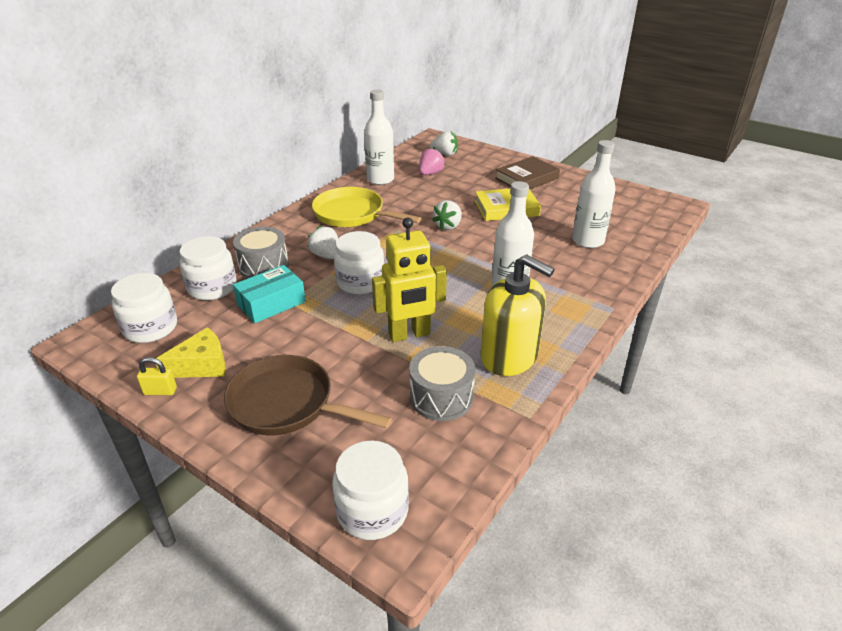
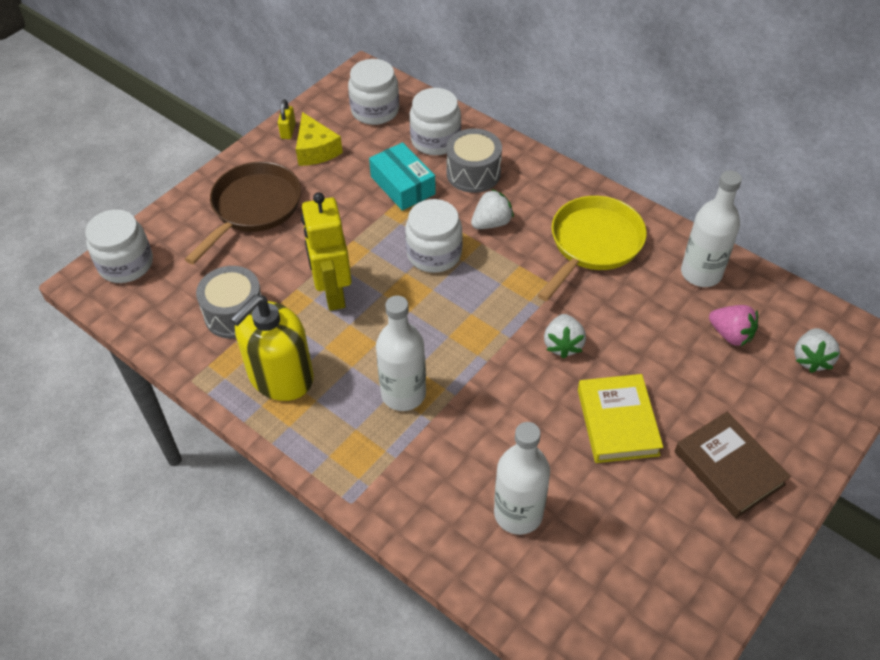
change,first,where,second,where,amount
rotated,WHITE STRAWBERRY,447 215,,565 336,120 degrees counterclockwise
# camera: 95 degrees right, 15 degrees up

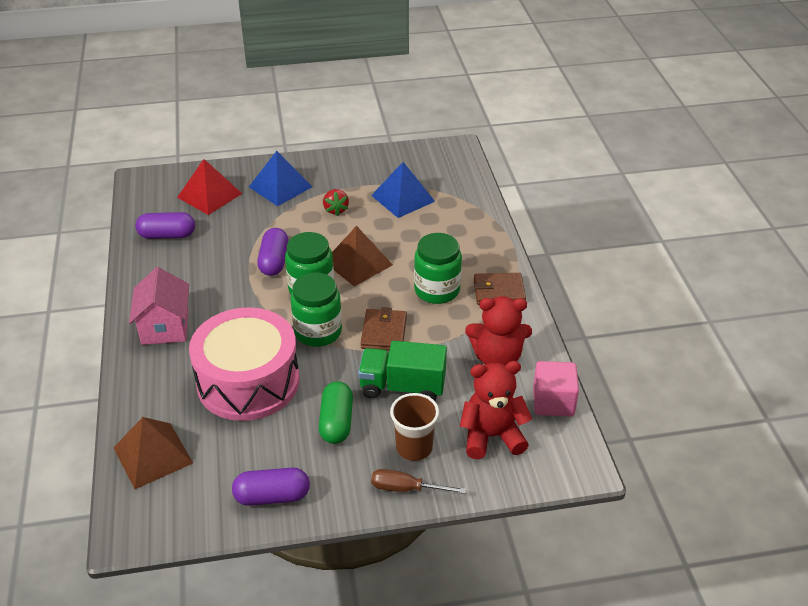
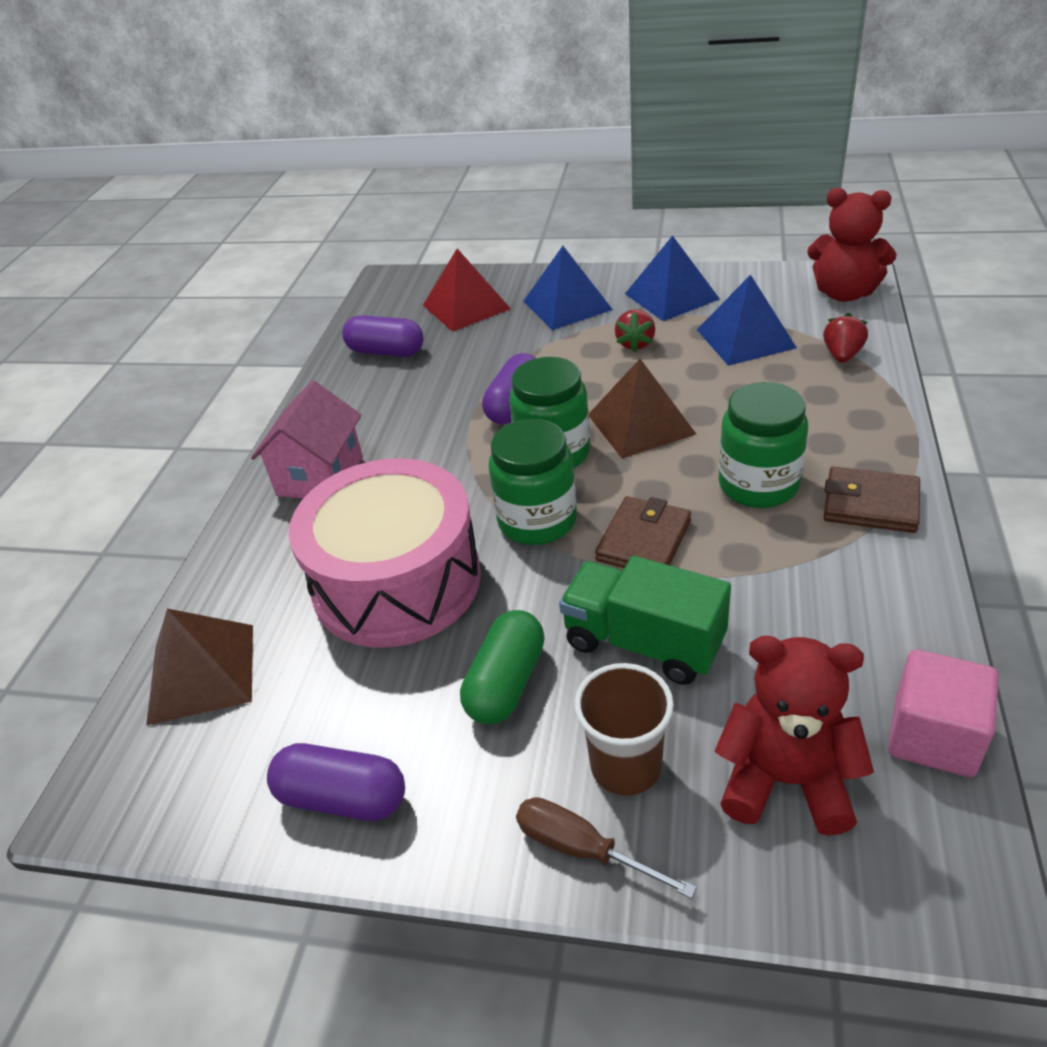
change,first,where,second,where,amount
shifted,RED TEDDY BEAR,498 330,,852 245,
new,,,BLUE PYRAMID,672 278,
new,,,RED STRAWBERRY,845 338,
# camera: 25 degrees right, 0 degrees up

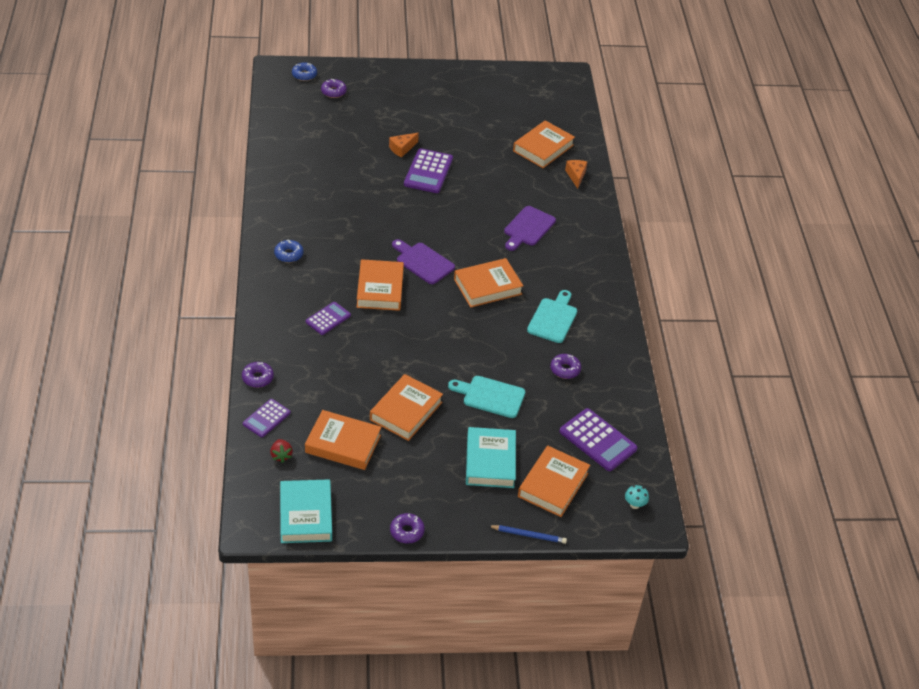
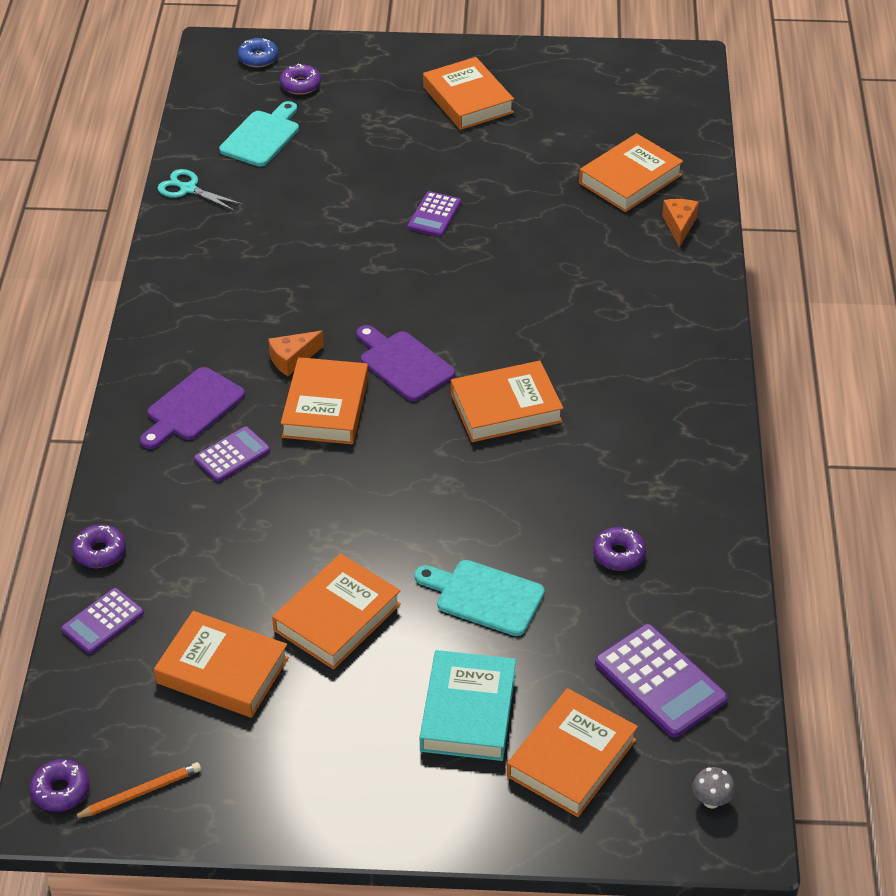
change,first,where,second,where,amount
shifted,ORANGE CHEESE,404 145,,296 353,
scaled,PURPLE CALCULATOR,428 170,,434 214,x0.62
shifted,PURPLE CUTTING BOARD,530 228,,192 408,
gone,BLUE DONUT,289 251,,,
shifted,TURQUOISE CUTTING BOARD,552 316,,259 134,
gone,RED STRAWBERRY,281 451,,,
swapped,TURQUOISE BOOK,306 511,ORANGE PENCIL,136 790,
repainted,TURQUOISE MUSHROOM,637 497,GREY MUSHROOM,713 788,
shifted,PURPLE DONUT,407 528,,59 785,
gone,BLUE PENCIL,528 534,,,
new,,,ORANGE BOOK,468 93,
new,,,TURQUOISE SCISSORS,200 190,
# camera: 10 degrees right, 0 degrees up

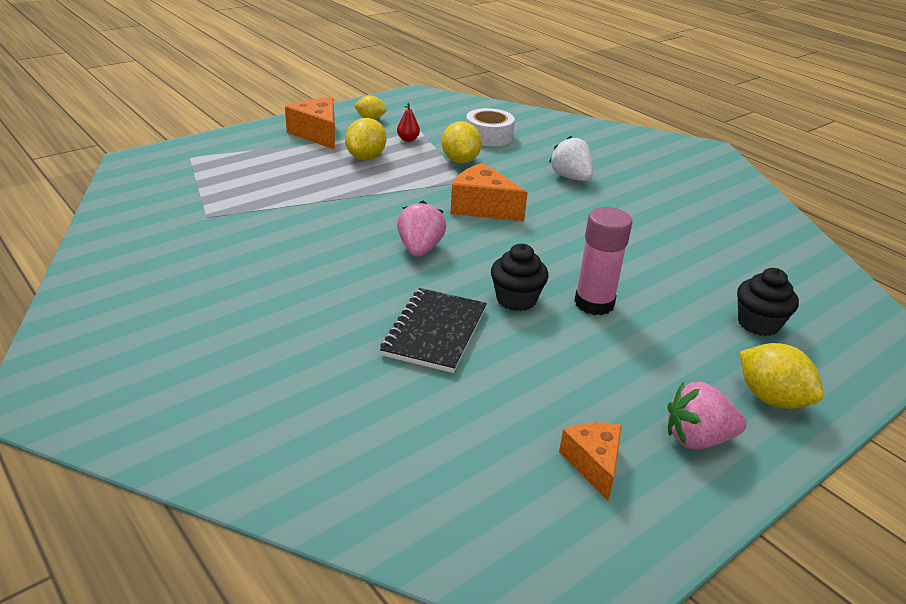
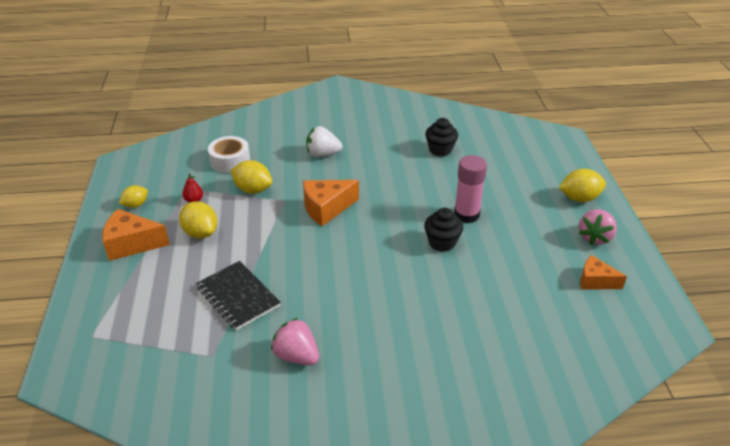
change,first,where,second,where,amount
shifted,PINK STRAWBERRY,421 228,,295 341,
shifted,BLACK CUPCAKE,768 302,,441 137,
shifted,BLACK NOTEBOOK,433 330,,238 295,
# camera: 55 degrees left, 5 degrees up

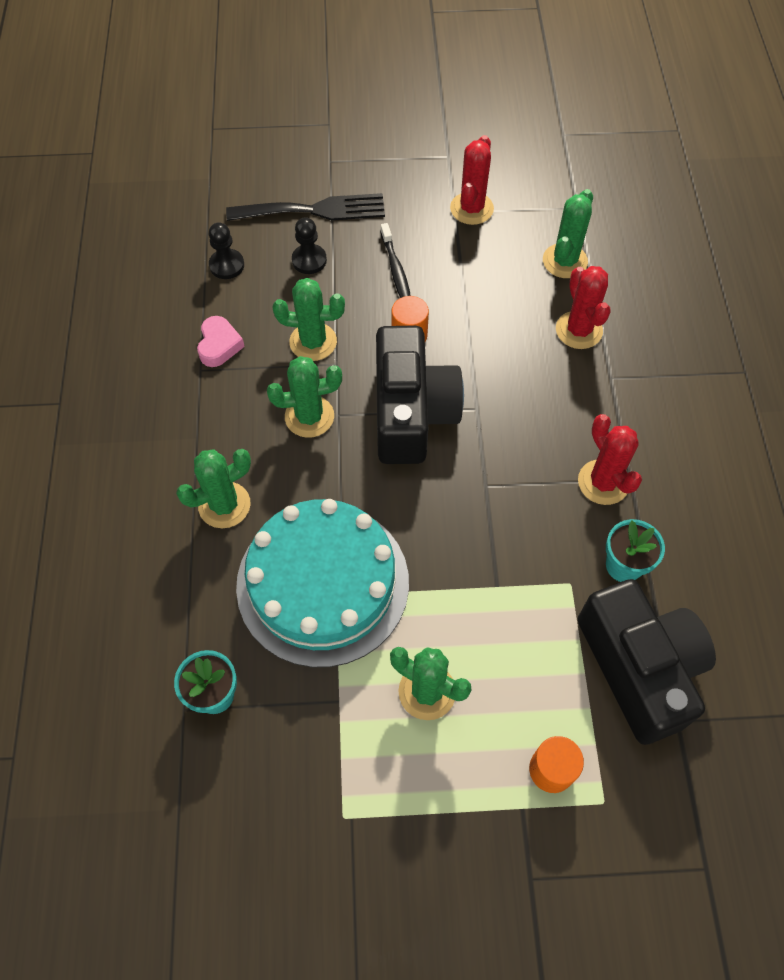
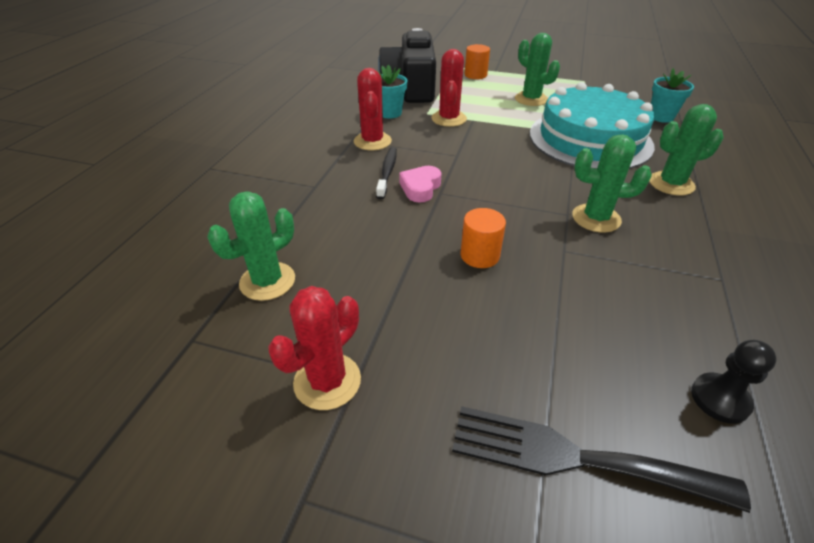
change,first,where,second,where,amount
gone,BLACK PAWN,309 245,,,
shifted,BLACK TOOTHBRUSH,395 260,,386 173,
shifted,RED CACTUS,583 307,,449 88,
gone,GREEN CACTUS,308 319,,,
shifted,PINK HEART,221 341,,420 184,
gone,BLACK CAMERA,420 395,,,
# camera: 160 degrees left, 20 degrees down

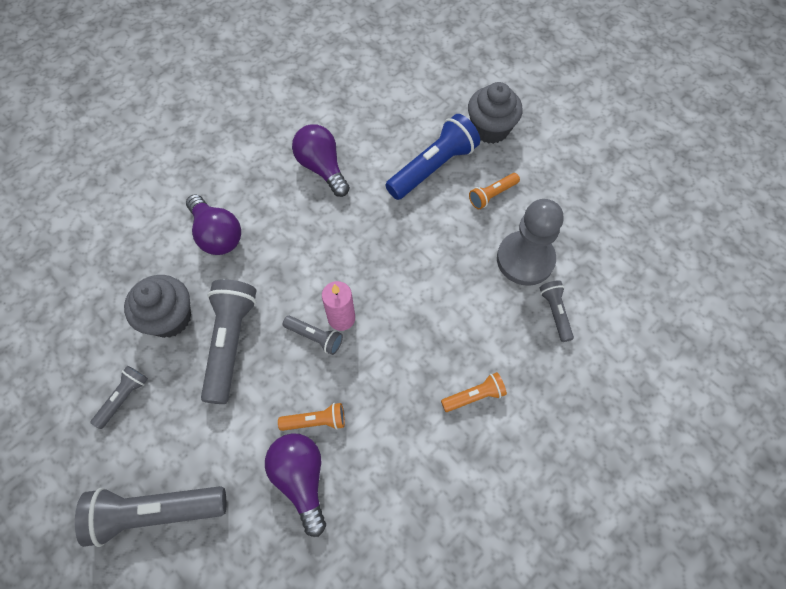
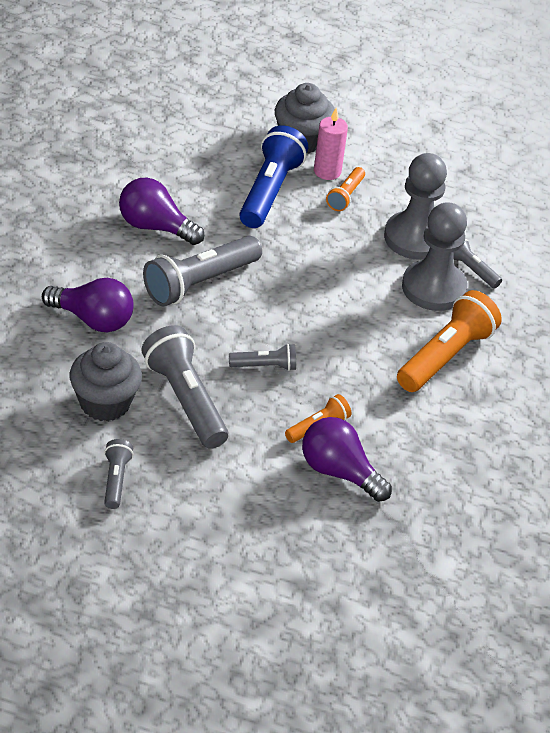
change,first,where,second,where,amount
shifted,PINK CANDLE,338 306,,331 144,
scaled,ORANGE FLASHLIGHT,474 392,,449 341,x1.92
shifted,GREY FLASHLIGHT,150 516,,202 271,
new,,,GREY PAWN,434 256,
# camera: 35 degrees left, 20 degrees down

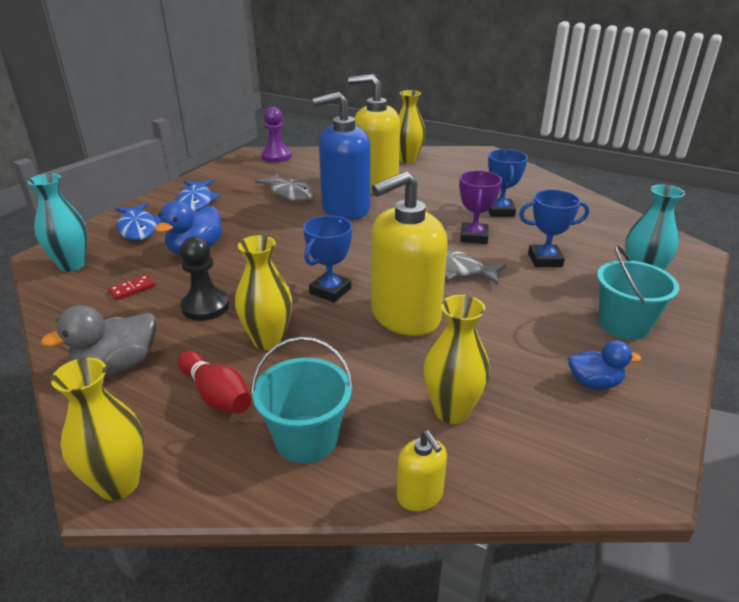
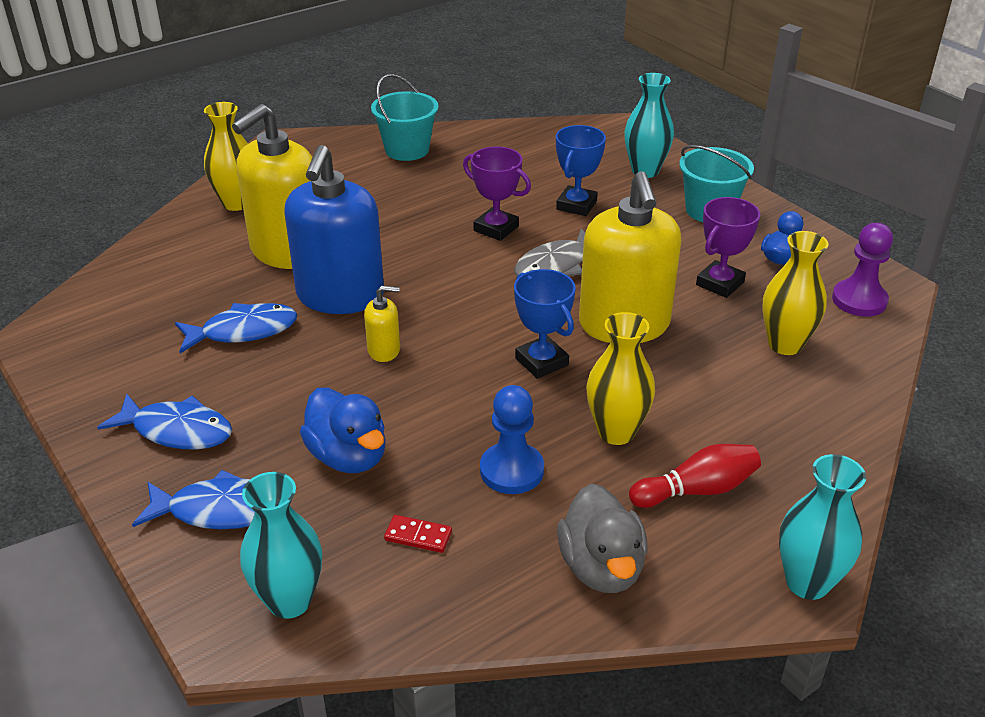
change,first,where,second,where,amount
shifted,PURPLE PAWN,276 135,,862 270,
gone,BLUE TROPHY,508 183,,,
repainted,GREY FISH,284 187,BLUE FISH,236 328,
repainted,BLACK PAWN,204 279,BLUE PAWN,512 439,
rotated,RED DOMINO,131 287,,418 534,60 degrees counterclockwise
shifted,TURQUOISE BUCKET,302 400,,405 117,
repainted,YELLOW VASE,97 429,TURQUOISE VASE,822 527,
shifted,YELLOW SOAP DISPENSER,422 470,,382 324,
new,,,PURPLE TROPHY,728 247,
# camera: 65 degrees left, 5 degrees up

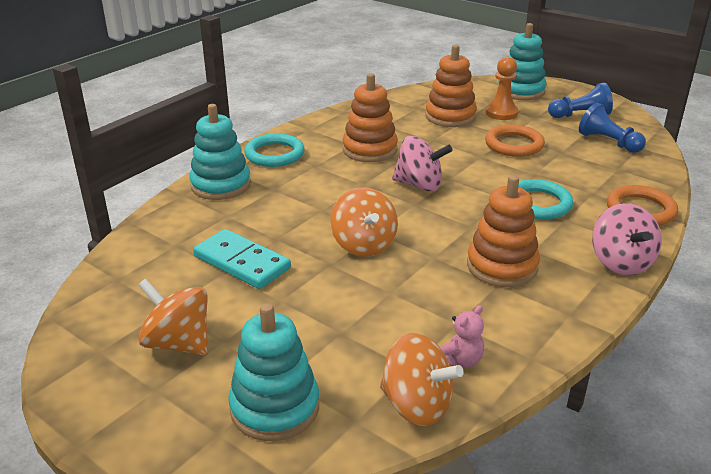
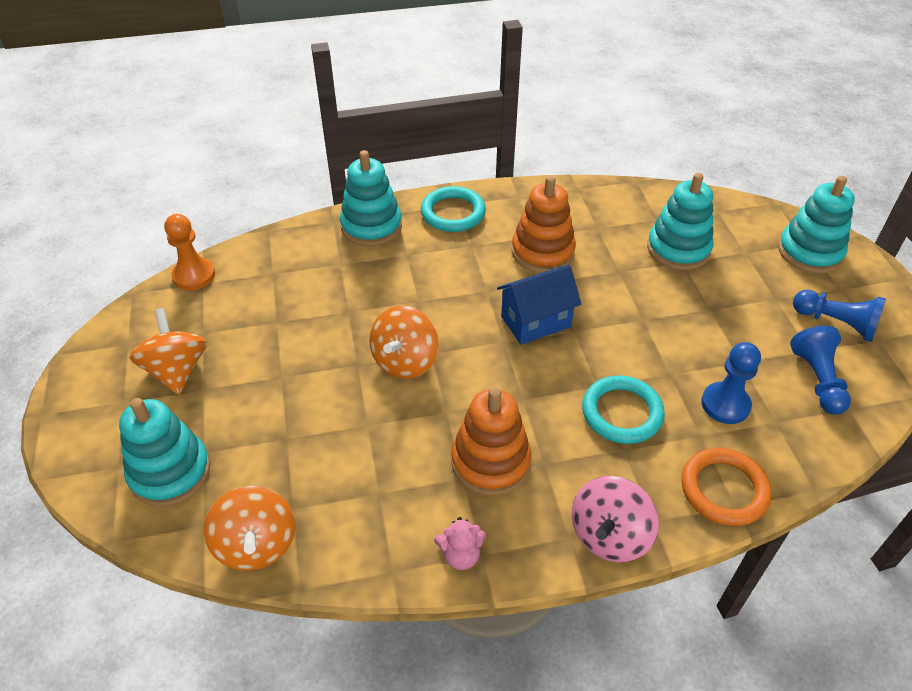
change,first,where,second,where,amount
repainted,ORANGE STACKING TOY,451 86,TURQUOISE STACKING TOY,680 221,
shifted,ORANGE PAWN,502 88,,189 252,
gone,ORANGE RING,515 141,,,
swapped,PINK SPINNING TOP,422 163,BLUE HOUSE,539 305,
gone,TURQUOISE DOMINO,242 259,,,
shifted,PINK TEDDY BEAR,462 336,,460 543,
new,,,BLUE PAWN,731 383,
# camera: 40 degrees right, 15 degrees up

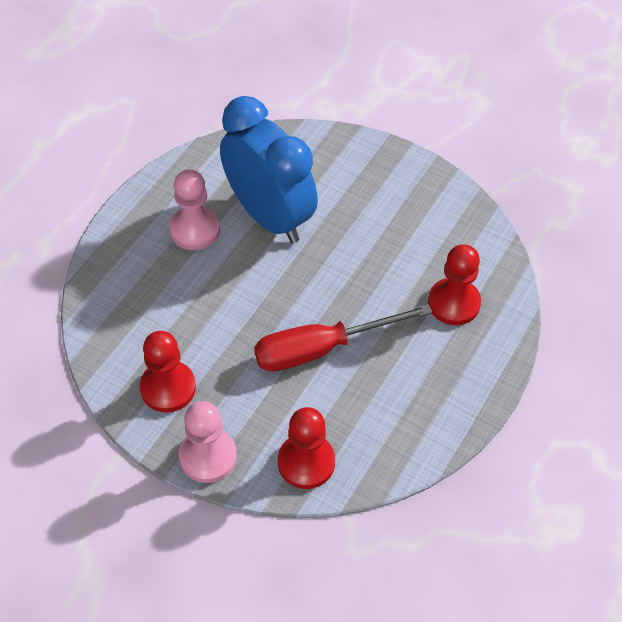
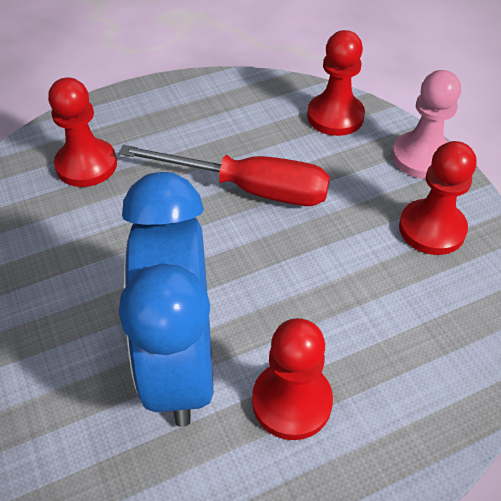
change,first,where,second,where,amount
repainted,PINK PAWN,194 209,RED PAWN,292 379,
# camera: 145 degrees left, 5 degrees down

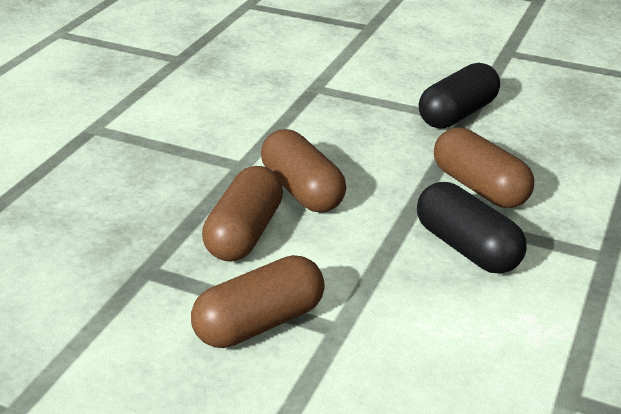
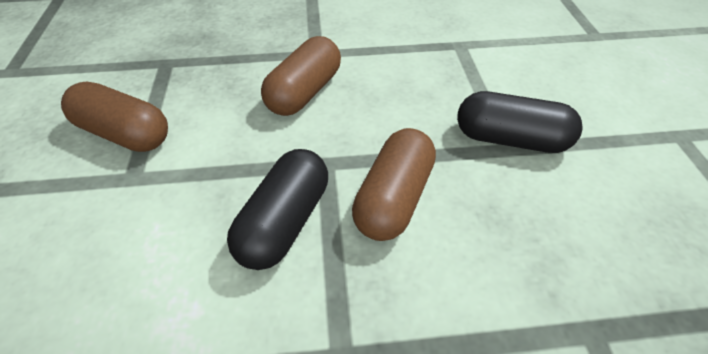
change,first,where,second,where,amount
gone,BROWN CAPSULE,242 214,,,
# camera: 60 degrees right, 15 degrees up

